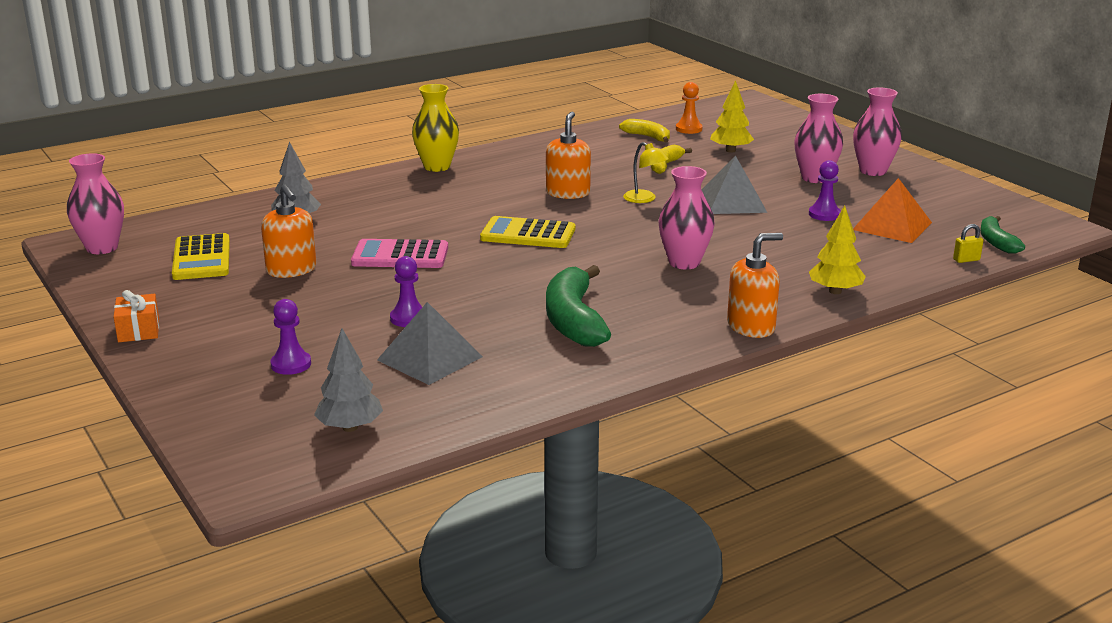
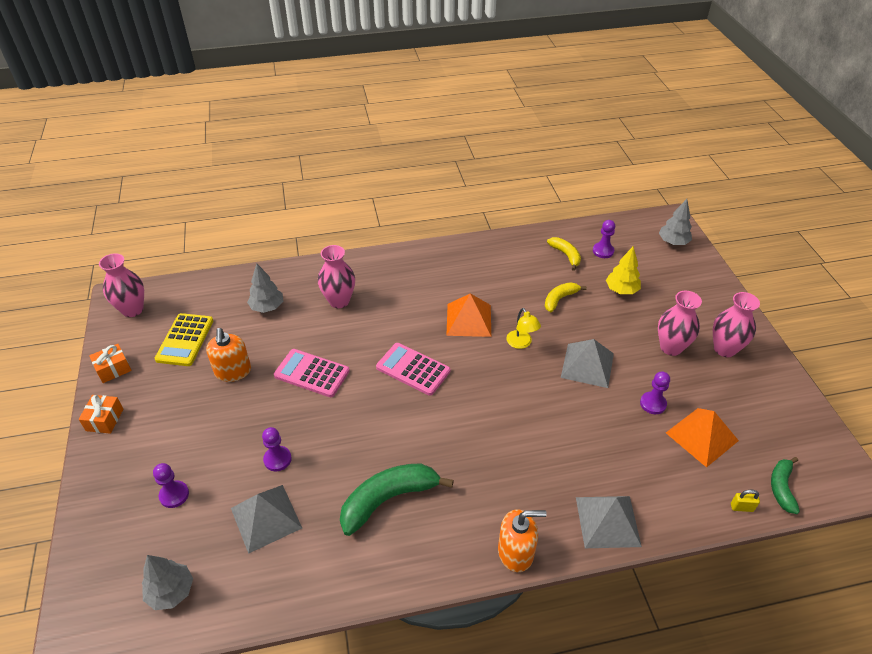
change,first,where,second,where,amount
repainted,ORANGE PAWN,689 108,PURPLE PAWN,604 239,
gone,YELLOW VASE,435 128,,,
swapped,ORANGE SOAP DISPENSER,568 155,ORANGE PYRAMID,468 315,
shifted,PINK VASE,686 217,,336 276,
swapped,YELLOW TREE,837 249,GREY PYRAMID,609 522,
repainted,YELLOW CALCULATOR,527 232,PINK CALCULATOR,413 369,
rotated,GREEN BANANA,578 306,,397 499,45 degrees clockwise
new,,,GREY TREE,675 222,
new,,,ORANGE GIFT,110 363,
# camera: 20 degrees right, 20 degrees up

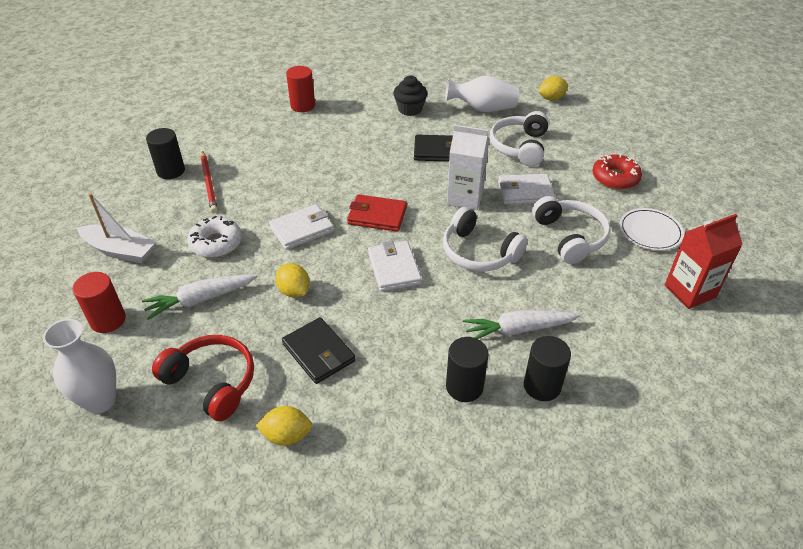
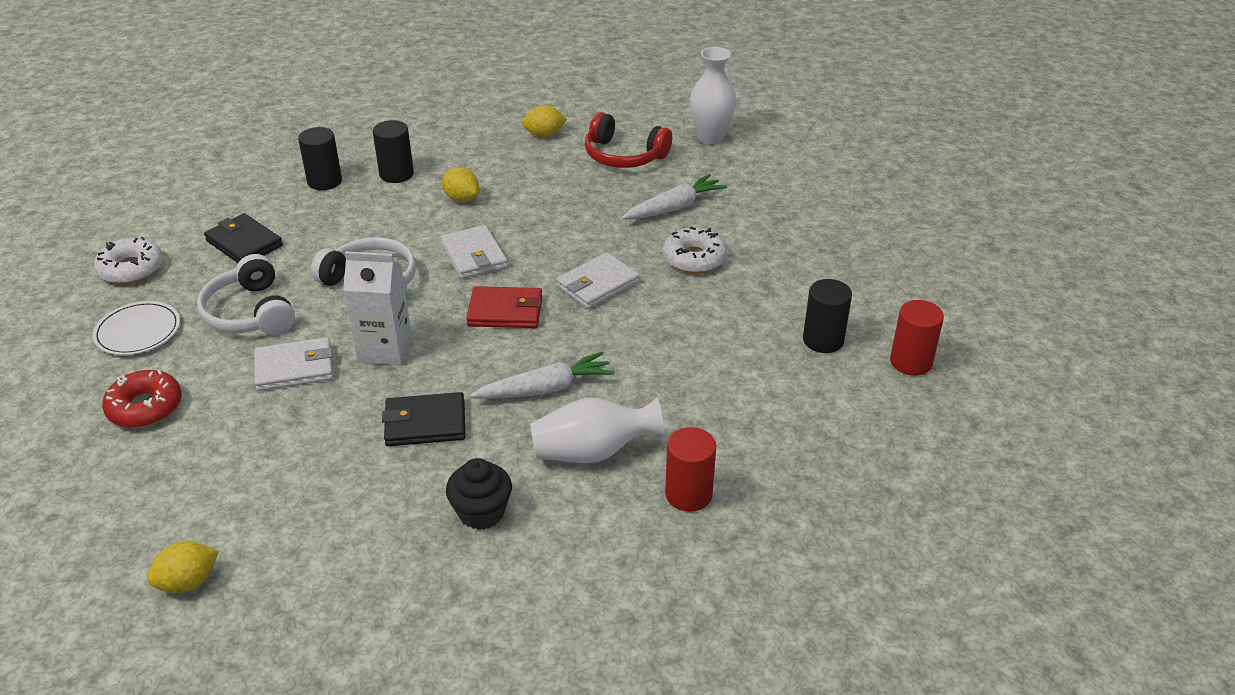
change,first,where,second,where,amount
shifted,WHITE VASE,482 94,,597 430,
gone,WHITE HEADPHONES,519 139,,,
gone,RED PENCIL,209 182,,,
gone,WHITE BOAT,116 228,,,
swapped,RED CARTON,703 261,WHITE DONUT,128 260,
shifted,YELLOW LEMON,292 280,,460 184,
shifted,RED CYLINDER,99 302,,917 338,
shifted,WHITE CARROT,521 324,,542 375,
shifted,BLACK WALLET,318 350,,243 238,
# camera: 170 degrees right, 5 degrees down

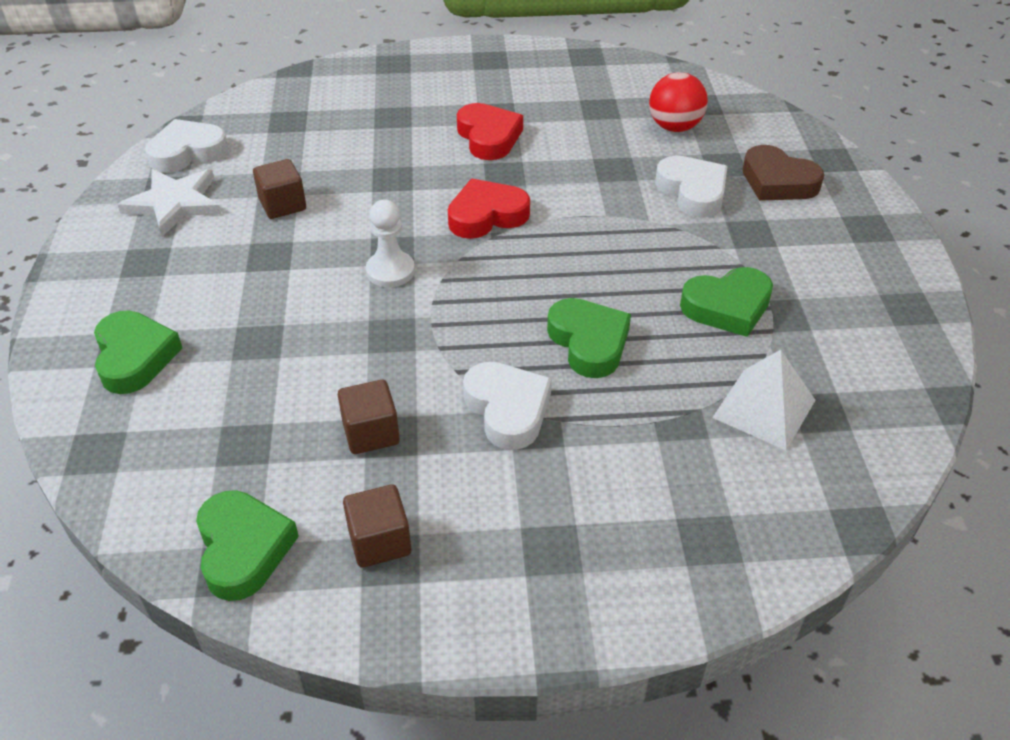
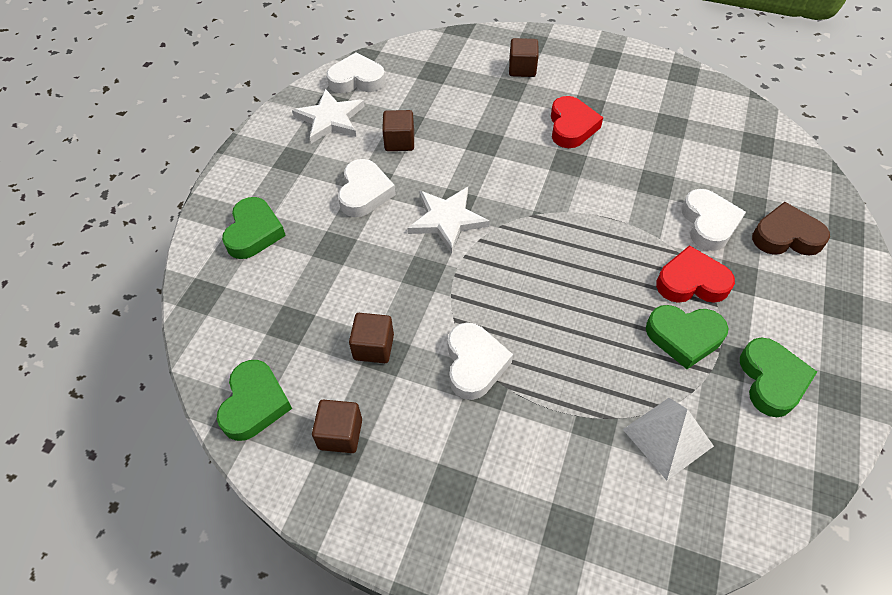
change,first,where,second,where,amount
gone,RED BALL,678 102,,,
rotated,BROWN HEART,783 173,,791 229,120 degrees clockwise
shifted,RED HEART,489 209,,695 274,
swapped,WHITE PAWN,390 243,WHITE STAR,448 220,
shifted,GREEN HEART,589 338,,778 377,
new,,,BROWN CUBE,524 57,
new,,,WHITE HEART,367 188,
# camera: 25 degrees right, 10 degrees up

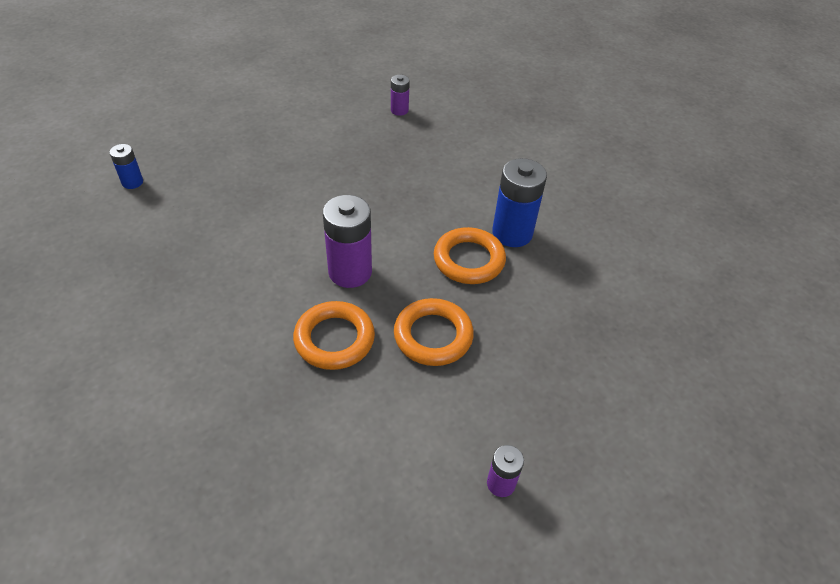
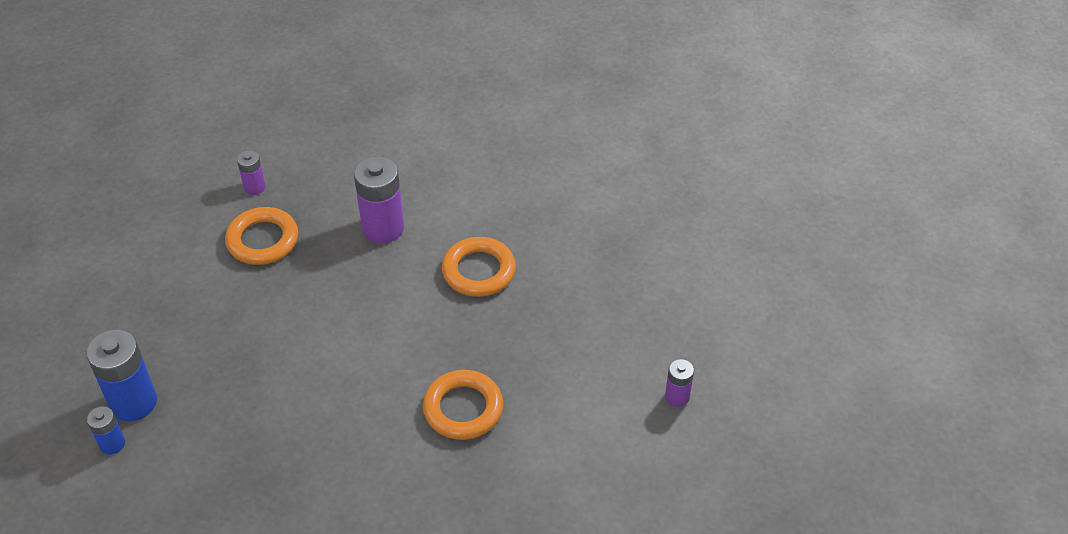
change,first,where,second,where,amount
shifted,BLUE BATTERY,519 202,,122 375,
shifted,PURPLE BATTERY,347 241,,379 200,
shifted,ORANGE RING,434 332,,261 236,
# camera: 45 degrees left, 0 degrees up

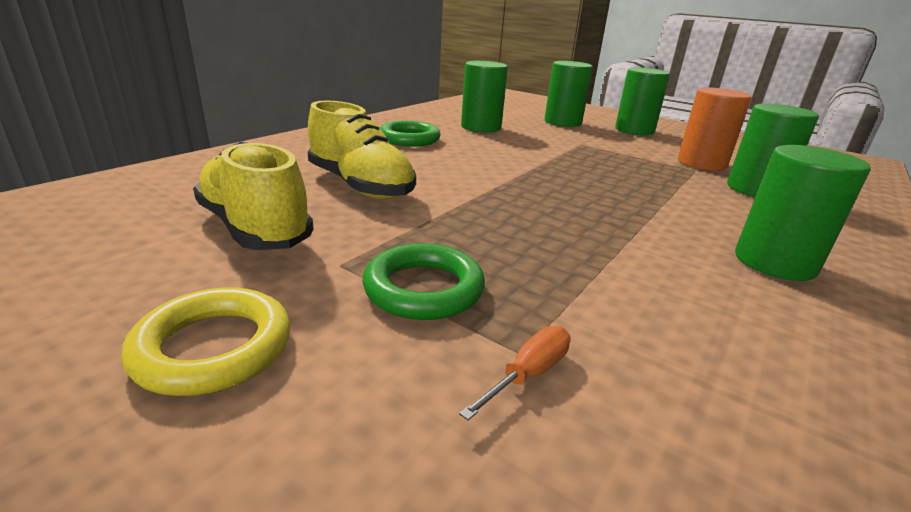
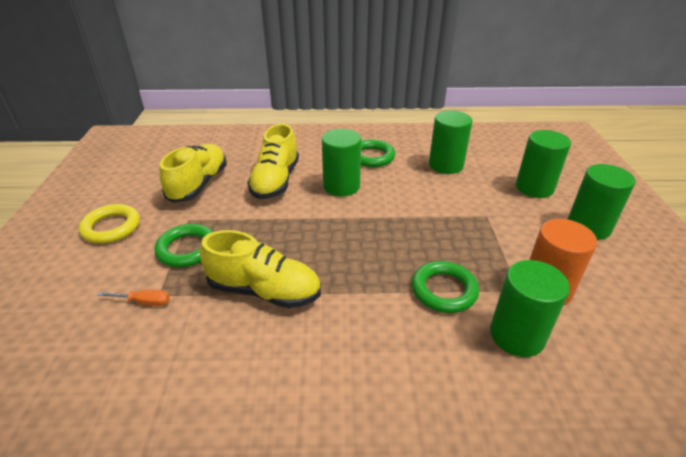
change,first,where,second,where,amount
shifted,GREEN CYLINDER,803 213,,341 162,
new,,,YELLOW SHOE,260 269,
new,,,GREEN RING,445 287,
# camera: 55 degrees right, 10 degrees up

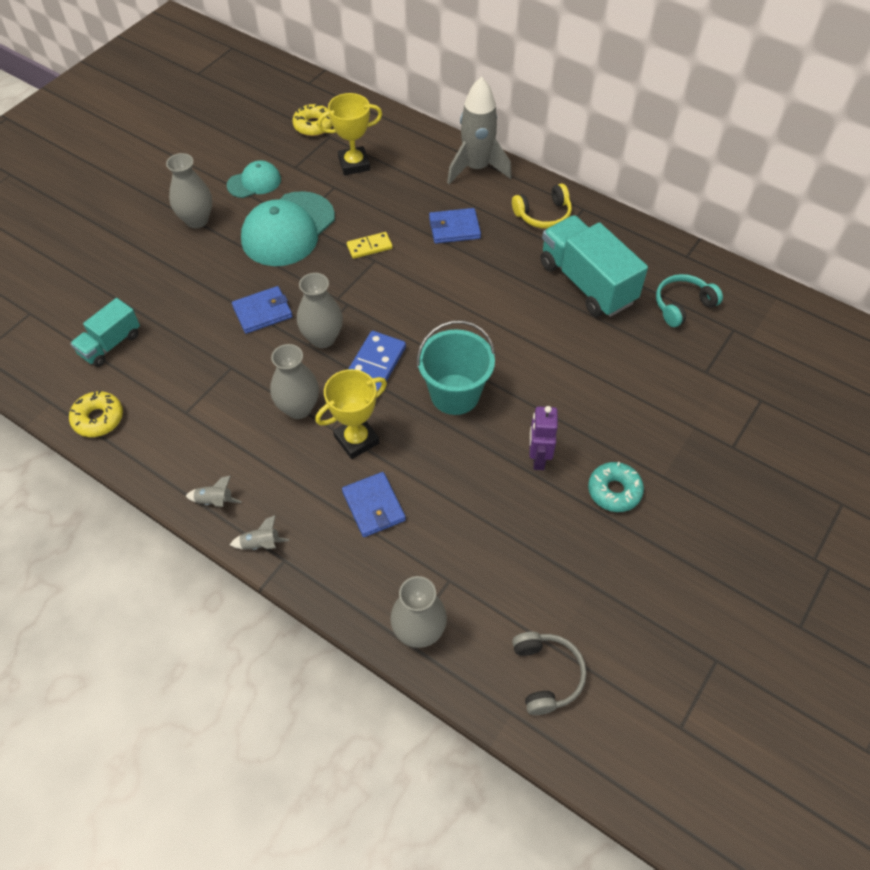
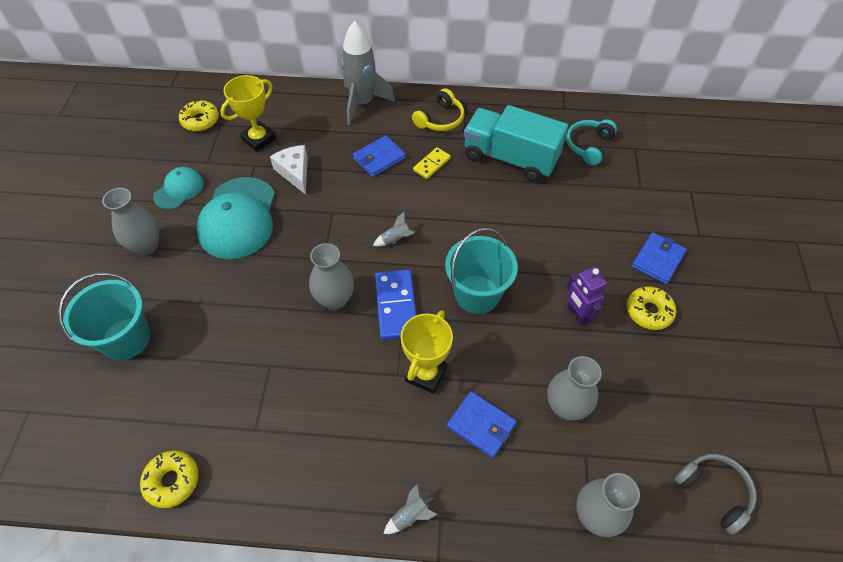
change,first,where,second,where,amount
shifted,YELLOW DOMINO,370 245,,432 163,
shifted,BLUE WALLET,262 310,,659 258,
gone,TURQUOISE TRUCK,105 332,,,
shifted,GREY VASE,294 381,,574 388,
repainted,TURQUOISE DONUT,616 487,YELLOW DONUT,651 308,
shifted,GREY ROCKET,214 491,,394 229,
new,,,WHITE CHEESE,289 170,
new,,,TURQUOISE BUCKET,104 316,
# camera: 30 degrees left, 0 degrees up

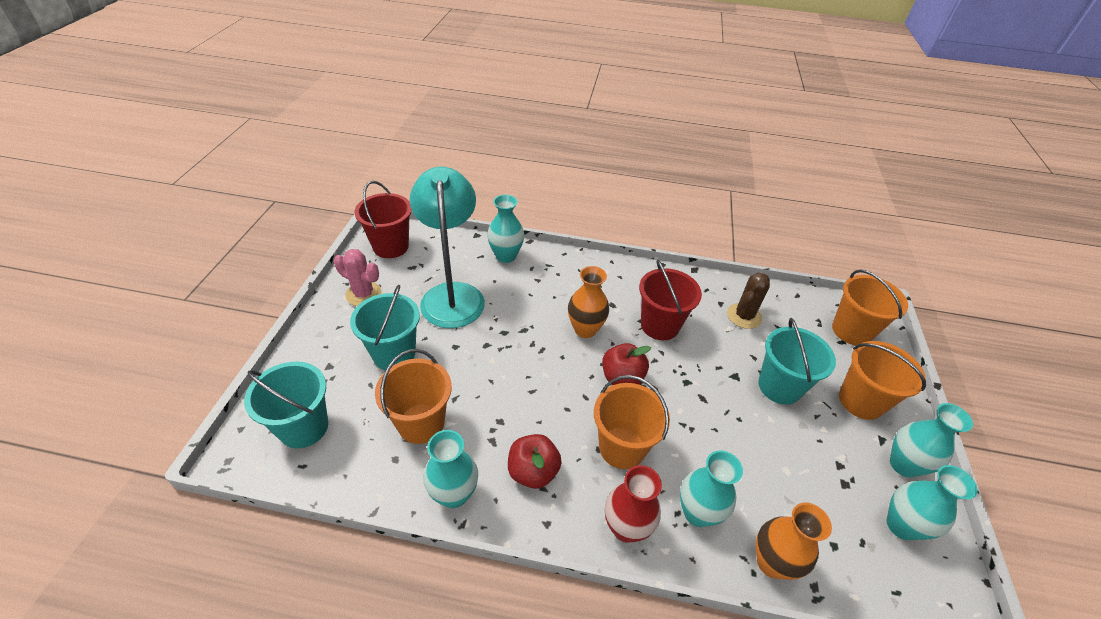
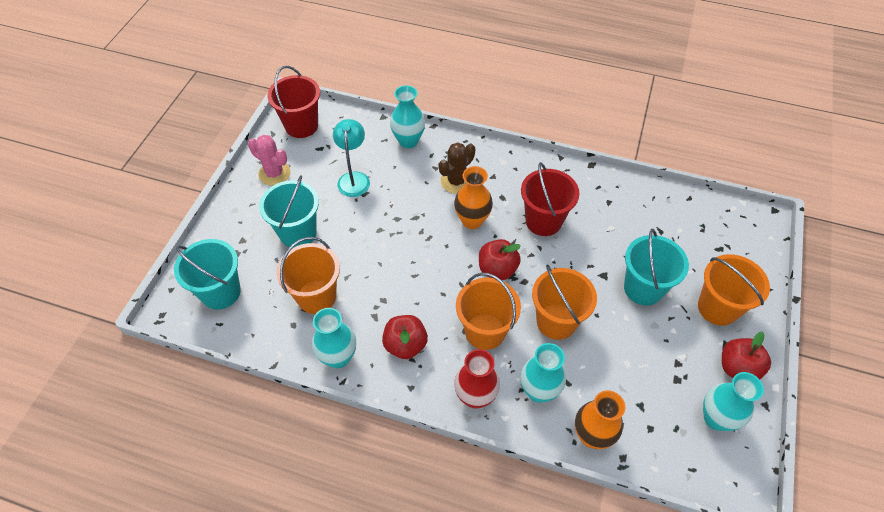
change,first,where,second,where,amount
scaled,TURQUOISE LAMP,447 247,,351 158,x0.56
shifted,ORANGE BUCKET,870 307,,564 303,
shifted,BROWN CACTUS,748 301,,457 168,
swapped,TURQUOISE VASE,931 440,RED APPLE,746 355,
# camera: 10 degrees right, 10 degrees up

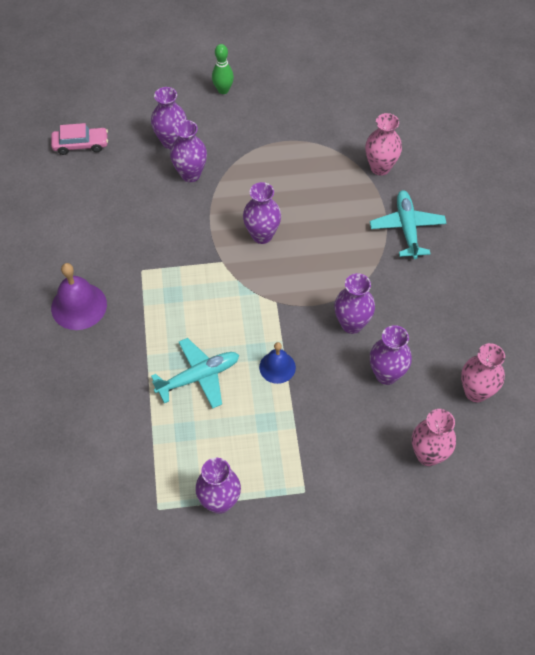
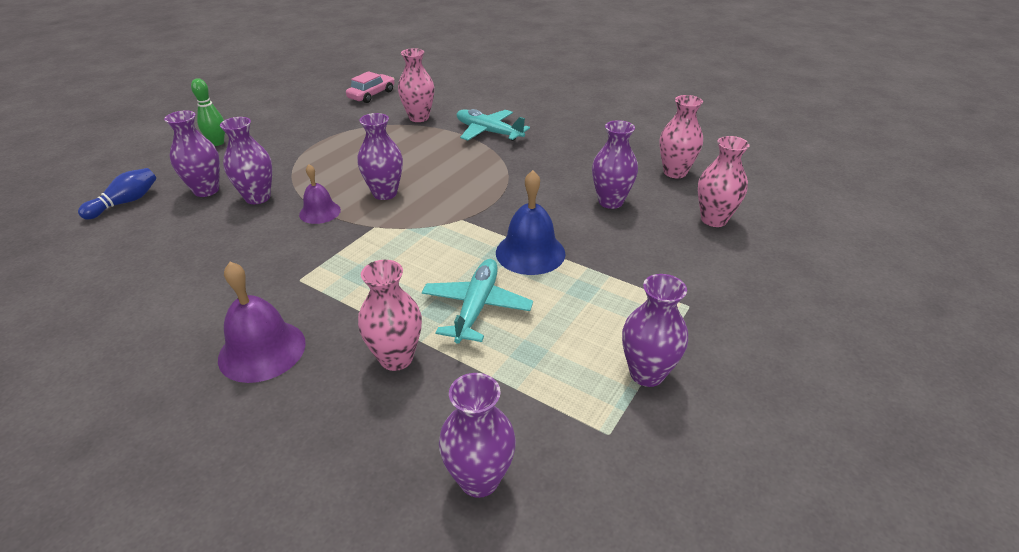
change,first,where,second,where,amount
shifted,PINK CAR,79 139,,370 87,
shifted,PURPLE VASE,354 303,,477 435,
scaled,BLUE BELL,277 363,,531 222,x1.58
new,,,PURPLE BELL,320 194,
new,,,BLUE BOWLING PIN,117 193,
new,,,PINK VASE,390 315,
# camera: 50 degrees left, 20 degrees down

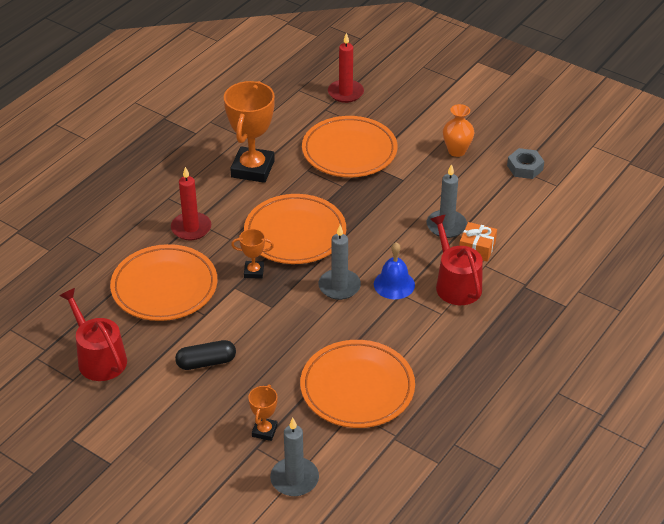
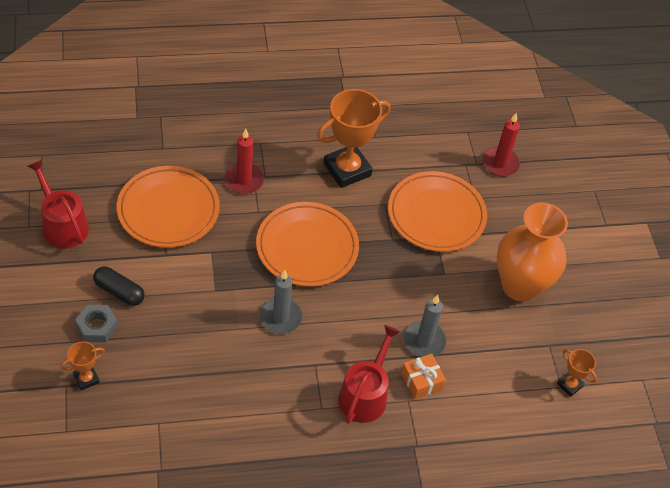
change,first,where,second,where,amount
scaled,ORANGE VASE,458 130,,532 252,x1.98
shifted,GREY NUT,525 163,,96 323,
shifted,ORANGE TROPHY,252 254,,577 373,
gone,BLUE BELL,394 270,,,
rotated,RED WATERING CAN,93 334,,58 204,45 degrees counterclockwise
gone,ORANGE PLATE,357 384,,,
gone,GREY CANDLE,294 457,,,
# camera: 40 degrees right, 10 degrees up

